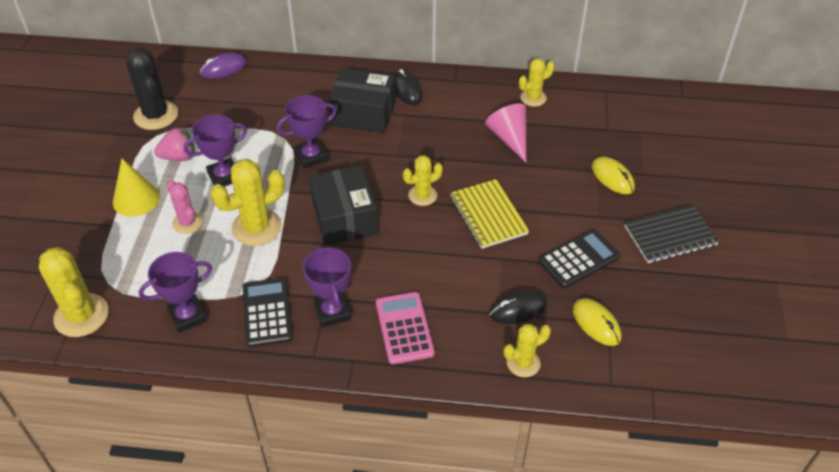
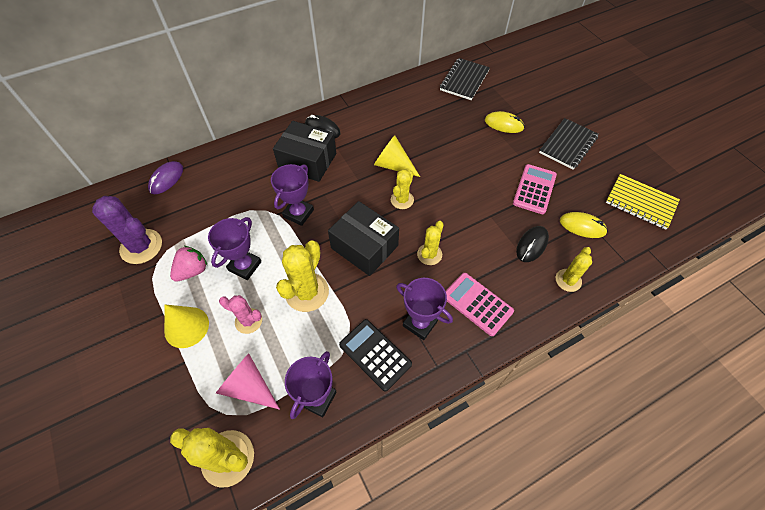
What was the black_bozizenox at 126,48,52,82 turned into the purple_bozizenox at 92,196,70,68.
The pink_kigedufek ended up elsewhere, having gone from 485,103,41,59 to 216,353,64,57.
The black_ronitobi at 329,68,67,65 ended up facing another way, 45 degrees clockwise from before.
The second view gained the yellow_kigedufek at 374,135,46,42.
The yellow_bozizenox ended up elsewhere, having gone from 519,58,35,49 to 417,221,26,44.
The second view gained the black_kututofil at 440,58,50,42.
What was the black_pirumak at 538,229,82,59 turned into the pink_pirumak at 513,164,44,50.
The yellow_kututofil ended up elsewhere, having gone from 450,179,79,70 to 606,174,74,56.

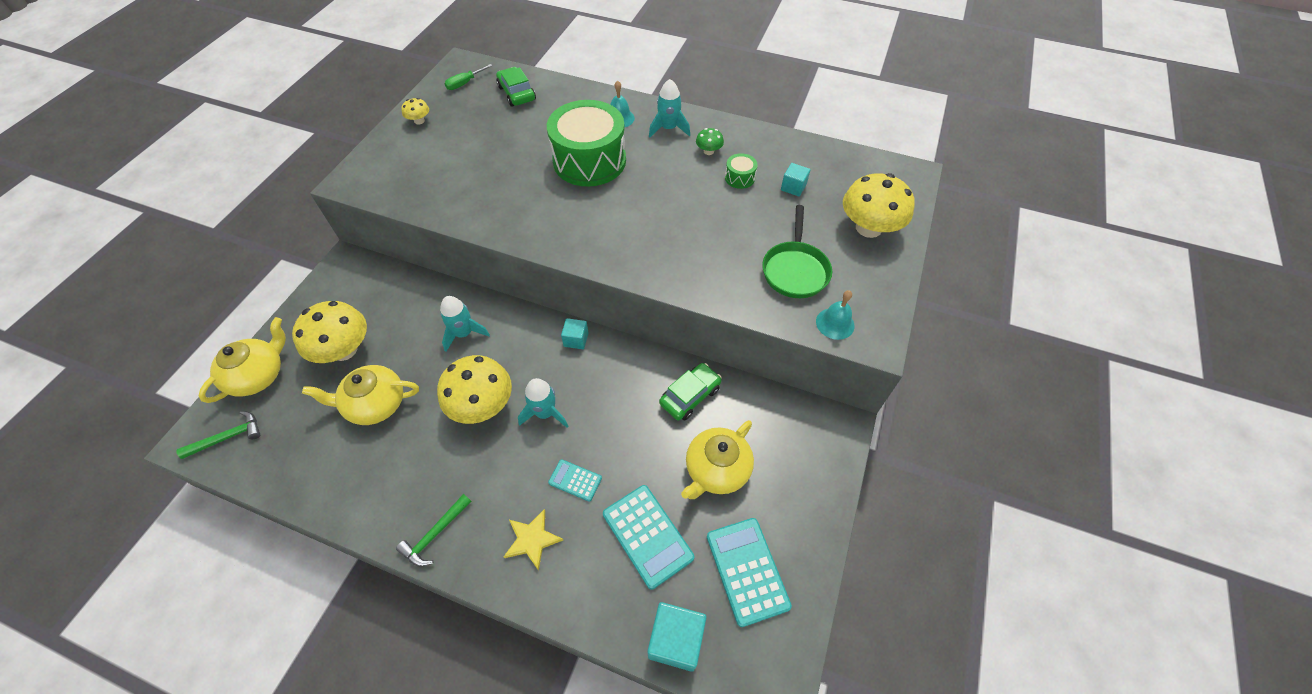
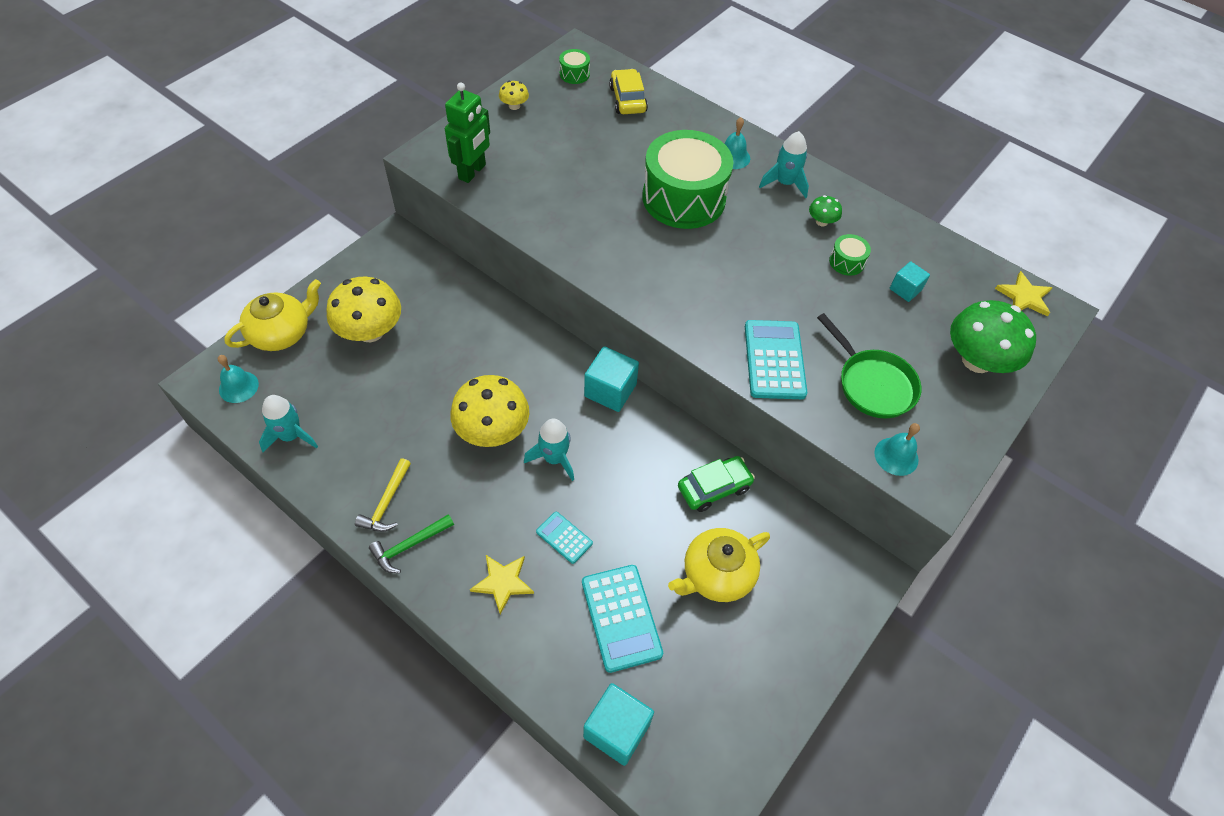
Where the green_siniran stood at 176,411,84,48, the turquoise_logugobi came to stand at 218,355,41,48.
The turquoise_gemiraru ended up elsewhere, having gone from 440,296,50,56 to 259,395,59,57.
The second view gained the yellow_siniran at 355,458,56,74.
The second view gained the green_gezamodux at 445,82,45,101.
Where the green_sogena stood at 444,64,49,26, the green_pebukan came to stand at 559,49,31,35.
The size of the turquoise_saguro at 561,318,28,31 changed by a factor of 1.68.
What was the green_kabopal at 496,67,40,40 turned into the yellow_kabopal at 609,69,39,45.
The turquoise_pirumak ended up elsewhere, having gone from 707,518,85,109 to 745,320,62,79.
The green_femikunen at 762,205,70,93 ended up facing another way, 60 degrees counterclockwise from before.
What was the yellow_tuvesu at 843,173,72,65 turned into the green_tuvesu at 950,300,86,73.
The second view gained the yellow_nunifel at 995,271,57,46.
The second view lost the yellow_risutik at 302,365,117,60.

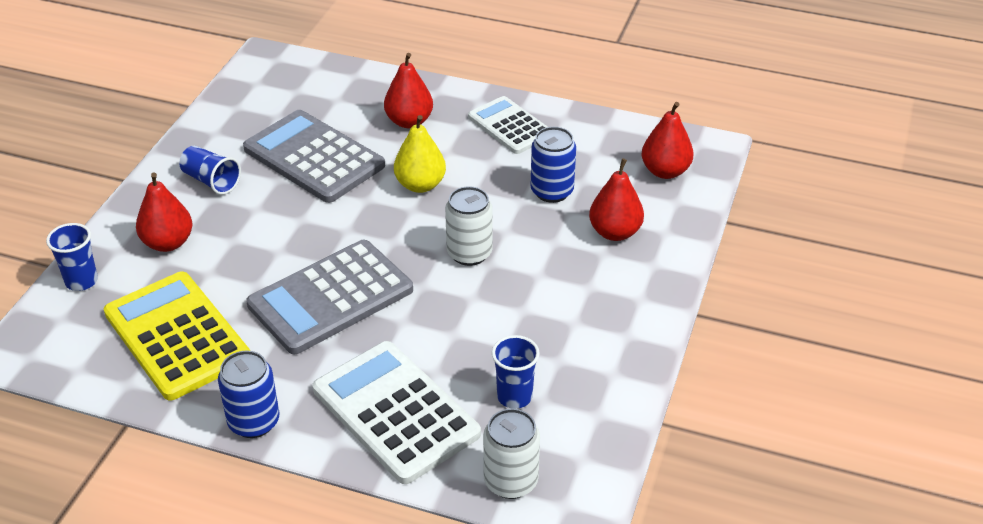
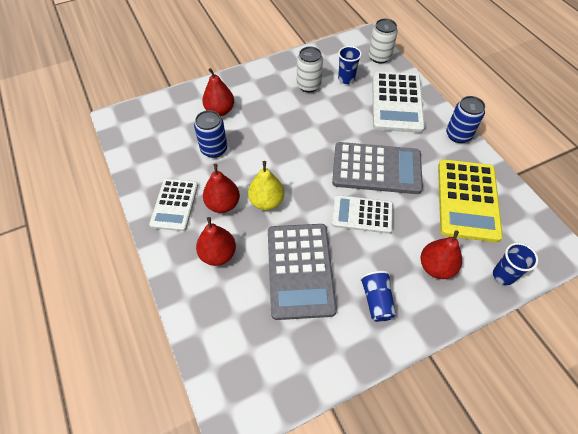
The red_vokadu ended up elsewhere, having gone from 642,102,52,77 to 203,164,37,49.
The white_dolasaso ended up elsewhere, having gone from 445,186,48,80 to 297,46,26,46.
The second view gained the white_pirumak at 332,195,61,39.

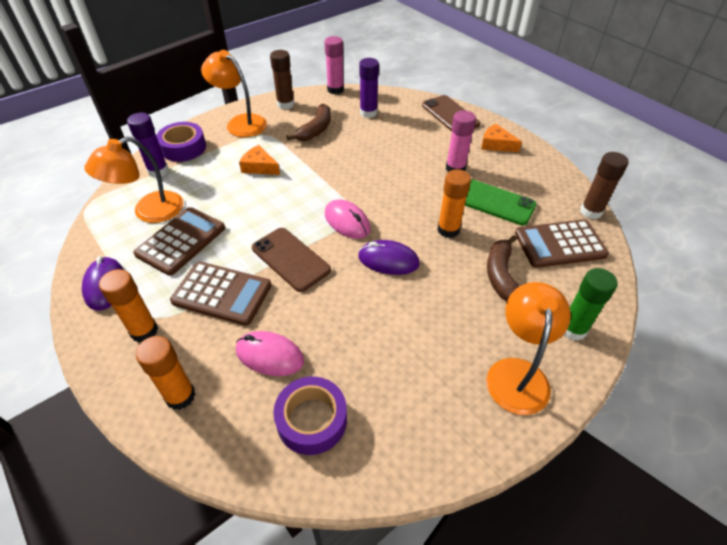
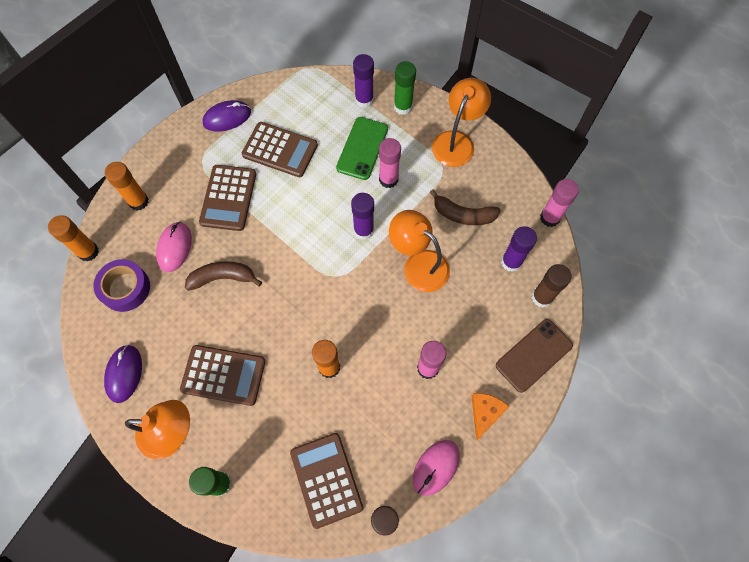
The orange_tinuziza ended up elsewhere, having gone from 99,269,59,73 to 48,215,51,47.
The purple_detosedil ended up elsewhere, having gone from 358,240,62,35 to 104,344,38,59.
The second view gained the brown_pirumak at 180,345,85,61.
The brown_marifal ended up elsewhere, having gone from 487,235,32,66 to 185,261,77,30.
The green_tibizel ended up elsewhere, having gone from 465,179,72,46 to 336,117,52,63.
The second view gained the purple_tinuziza at 351,193,23,47.
Where the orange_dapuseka stood at 239,145,41,30, the pink_tinuziza came to stand at 379,138,22,50.
The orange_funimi ended up elsewhere, having gone from 84,137,100,86 to 389,210,61,82.
Where the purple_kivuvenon stood at 156,122,50,40, the green_tinuziza came to stand at 394,61,22,54.
The pink_detosedil ended up elsewhere, having gone from 325,200,46,39 to 413,440,47,56.
The brown_tinuziza ended up elsewhere, having gone from 270,50,24,59 to 532,264,39,44.
The second view lost the brown_tibizel at 252,228,79,64.

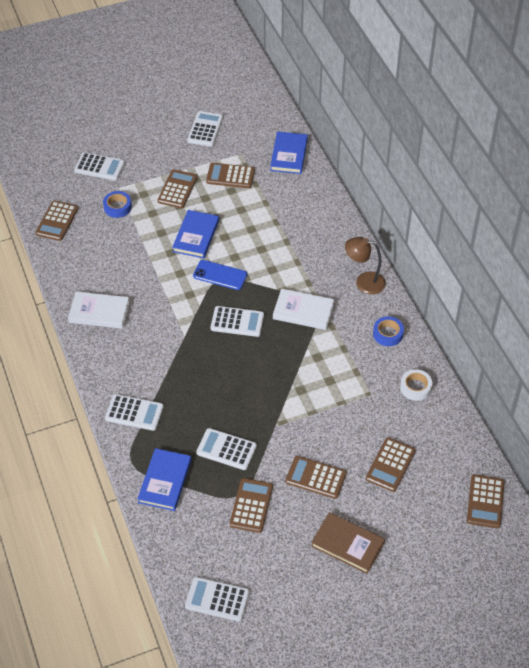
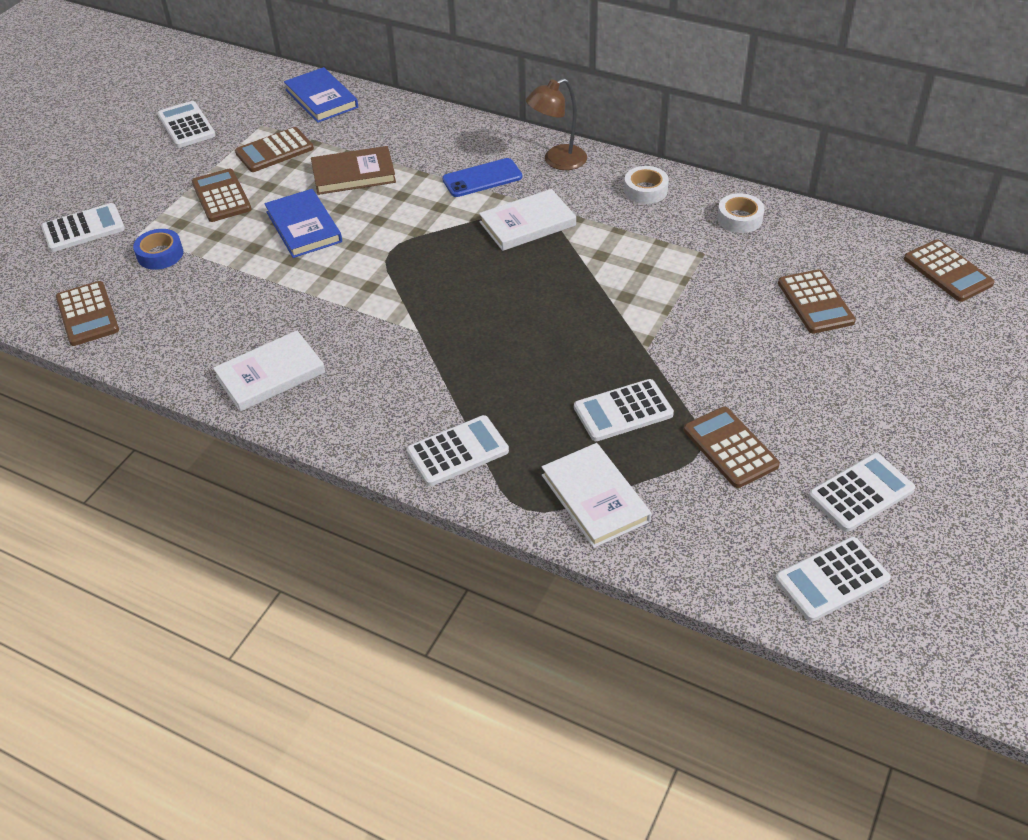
The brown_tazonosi ended up elsewhere, having gone from 311,512,74,62 to 311,146,85,49.
The blue_tibizel ended up elsewhere, having gone from 193,260,54,30 to 442,158,80,39.
What was the blue_tazonosi at 138,448,54,63 turned into the white_tazonosi at 542,443,110,105.
What was the blue_kivuvenon at 373,316,31,30 turned into the white_kivuvenon at 624,166,45,38.
The white_pirumak ended up elsewhere, having gone from 211,306,53,31 to 808,453,107,79.
The second view lost the brown_pirumak at 286,456,60,43.

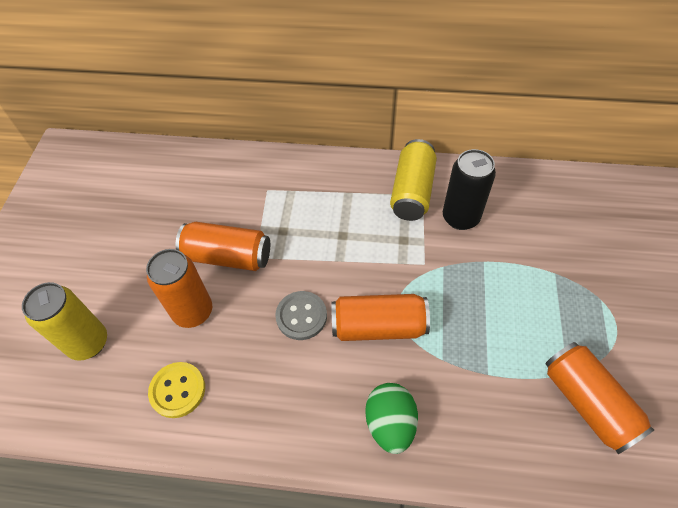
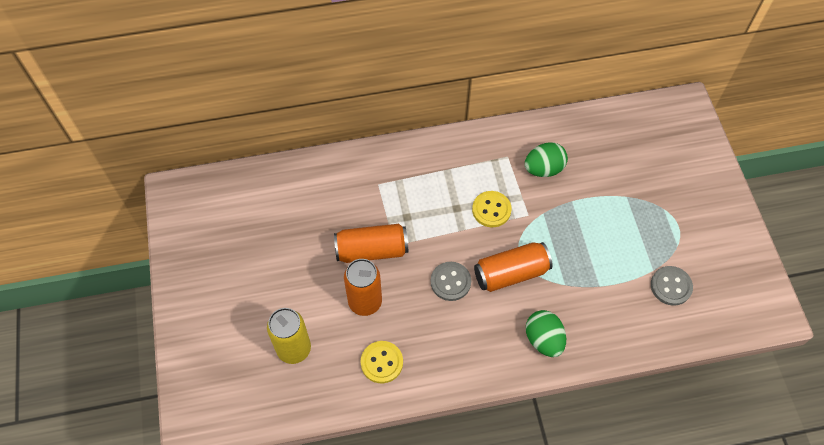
The second view gained the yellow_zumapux at 472,191,40,36.
Where the black_dolasaso stood at 443,149,53,81, the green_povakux came to stand at 525,142,43,35.
Where the orange_dolasaso stood at 545,342,109,112, the grey_zumapux came to stand at 651,266,42,39.
The second view lost the yellow_dolasaso at 390,139,47,82.

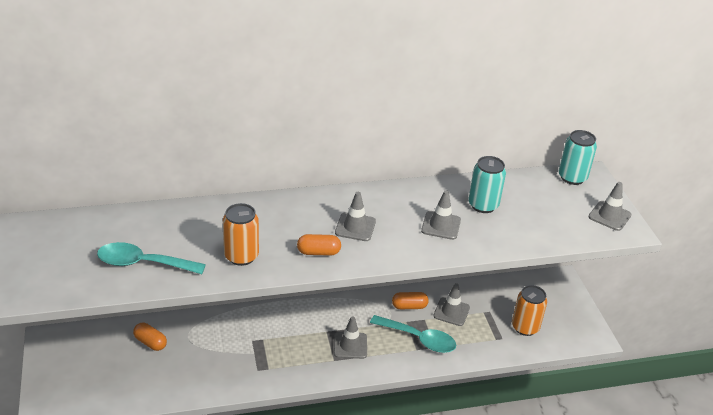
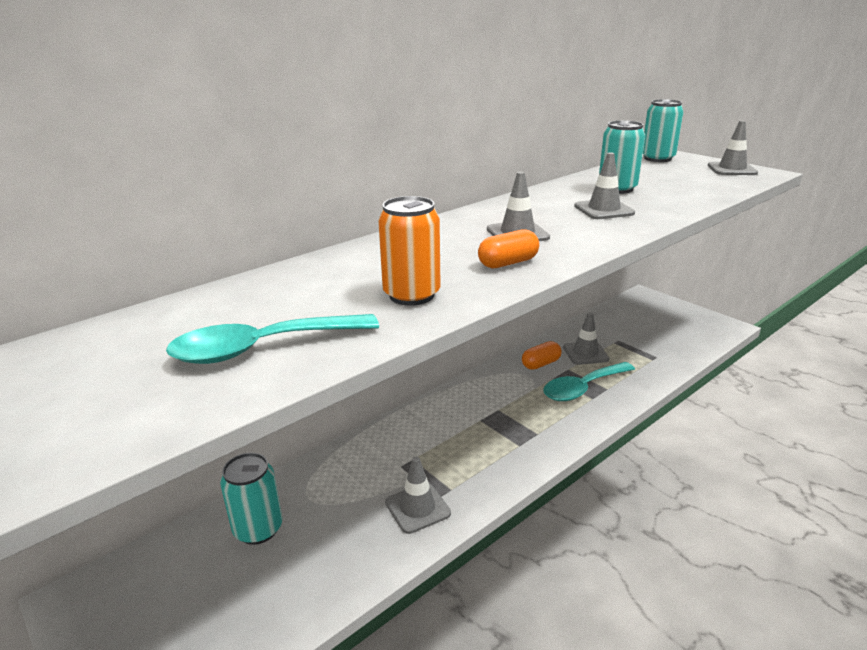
Where the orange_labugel stood at 133,323,34,28, the turquoise_dolasaso came to stand at 220,453,62,92.
The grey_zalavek ended up elsewhere, having gone from 334,316,33,43 to 385,457,66,77.
The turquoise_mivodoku at 370,315,86,38 ended up facing another way, 150 degrees clockwise from before.
The second view lost the orange_dolasaso at 512,285,35,51.

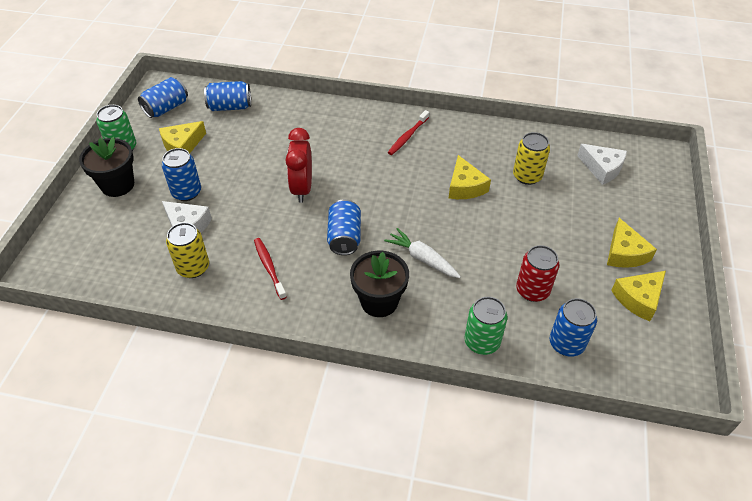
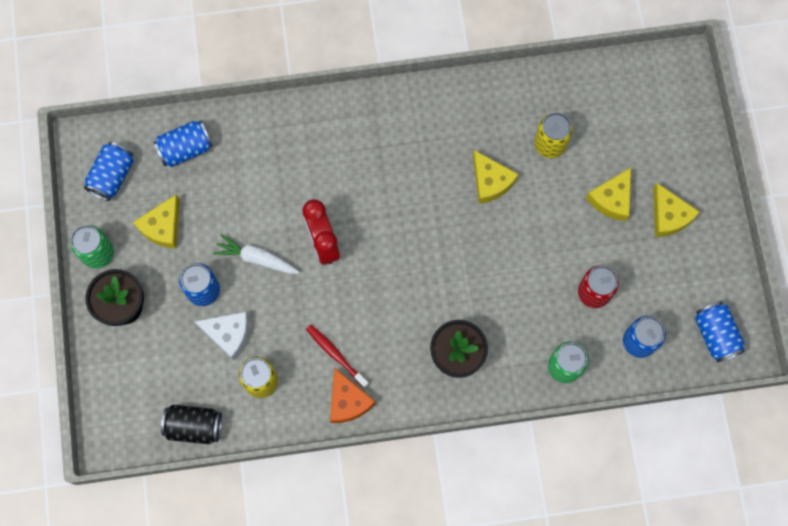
The second view gained the black_dolasaso at 161,405,61,39.
The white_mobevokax ended up elsewhere, having gone from 384,228,77,50 to 213,234,87,40.
The second view gained the orange_dapuseka at 330,368,45,55.
The yellow_dapuseka ended up elsewhere, having gone from 611,271,55,50 to 586,168,45,53.
The blue_dolasaso ended up elsewhere, having gone from 327,199,34,56 to 695,301,50,62.
The second view lost the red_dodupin at 387,110,42,45.
The second view lost the white_dapuseka at 577,144,50,41.

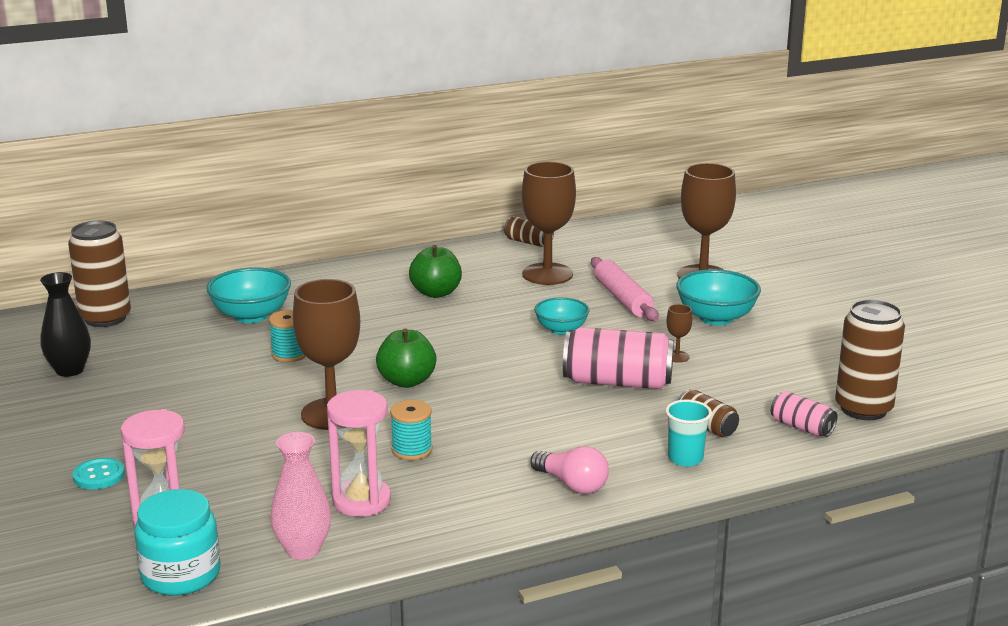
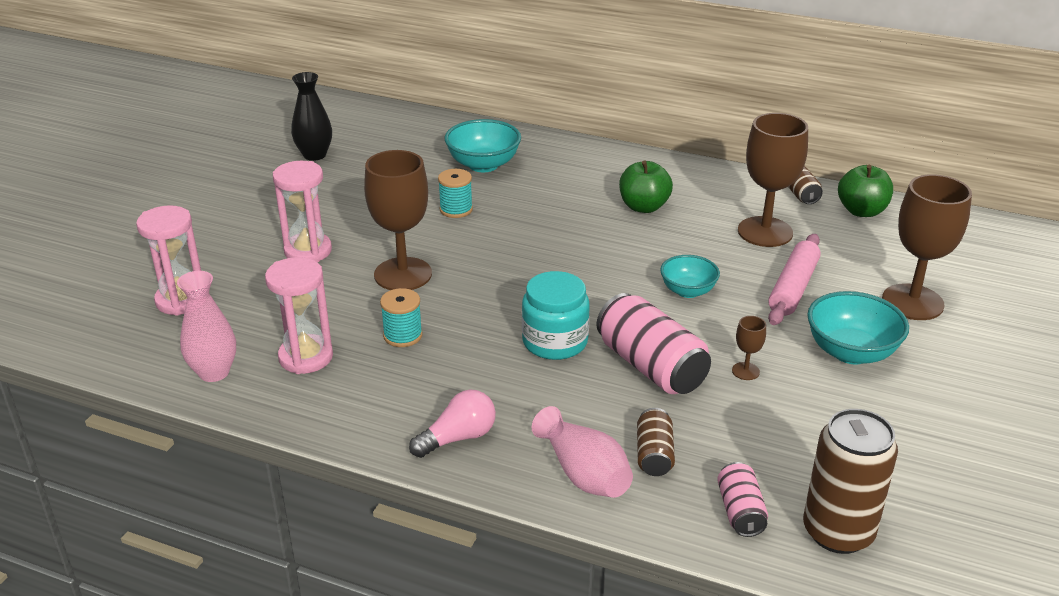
The second view gained the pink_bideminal at 273,161,59,101.
The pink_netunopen at 530,446,79,48 ended up facing another way, 120 degrees counterclockwise from before.
The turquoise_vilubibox ended up elsewhere, having gone from 134,489,86,107 to 522,271,68,89.
Where the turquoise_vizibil stood at 665,400,47,67, the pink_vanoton came to stand at 532,406,101,92.
The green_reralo ended up elsewhere, having gone from 376,328,61,60 to 838,165,55,52.
The second view lost the brown_dolasaso at 68,221,63,106.
The second view lost the turquoise_zumapux at 73,458,52,31.

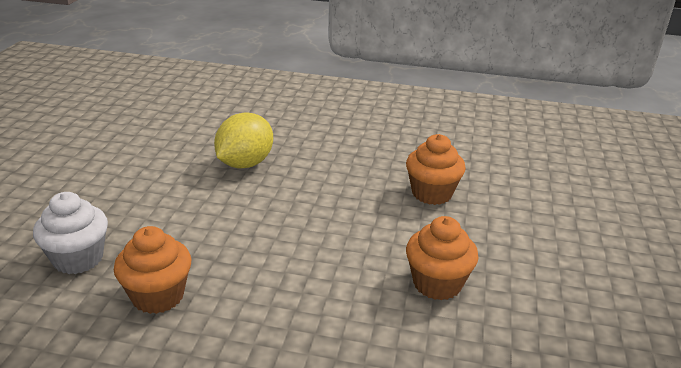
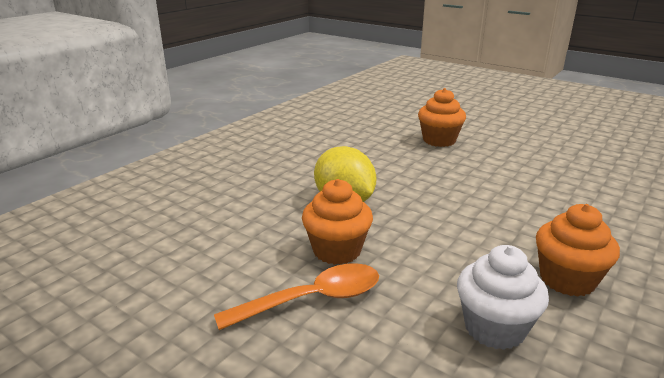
The second view gained the orange_mivodoku at 214,263,165,67.
The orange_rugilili ended up elsewhere, having gone from 406,216,73,84 to 302,179,71,86.

